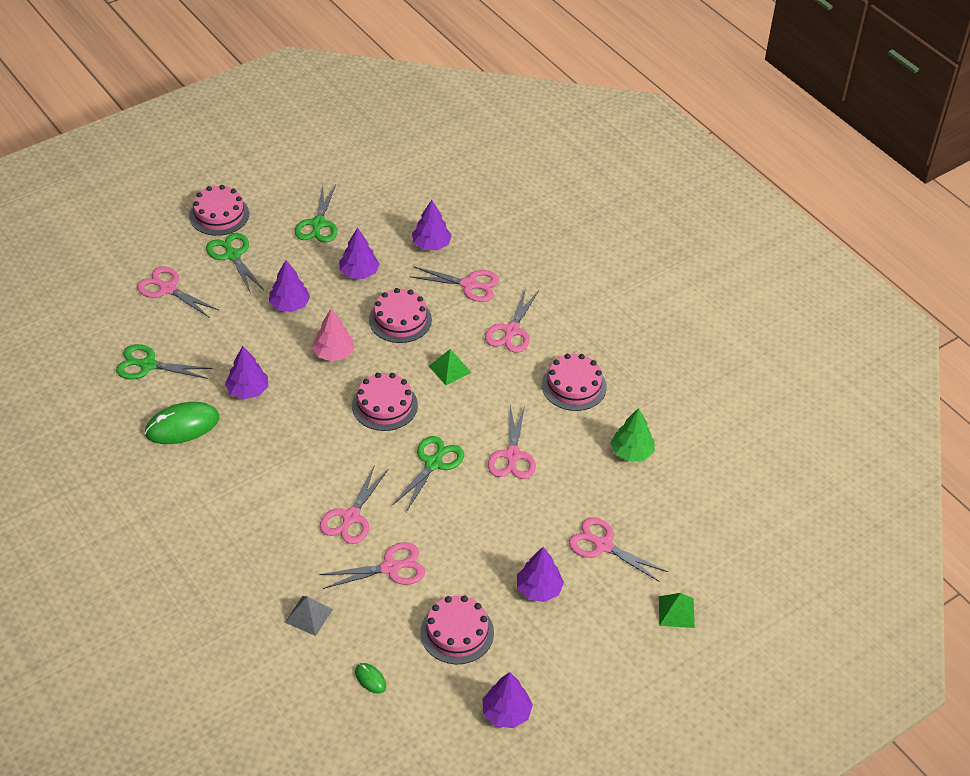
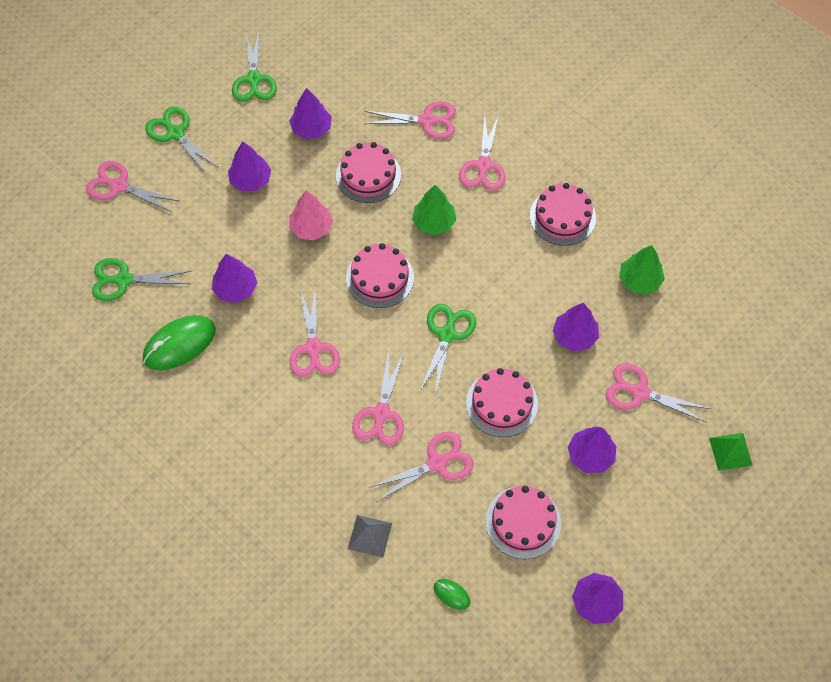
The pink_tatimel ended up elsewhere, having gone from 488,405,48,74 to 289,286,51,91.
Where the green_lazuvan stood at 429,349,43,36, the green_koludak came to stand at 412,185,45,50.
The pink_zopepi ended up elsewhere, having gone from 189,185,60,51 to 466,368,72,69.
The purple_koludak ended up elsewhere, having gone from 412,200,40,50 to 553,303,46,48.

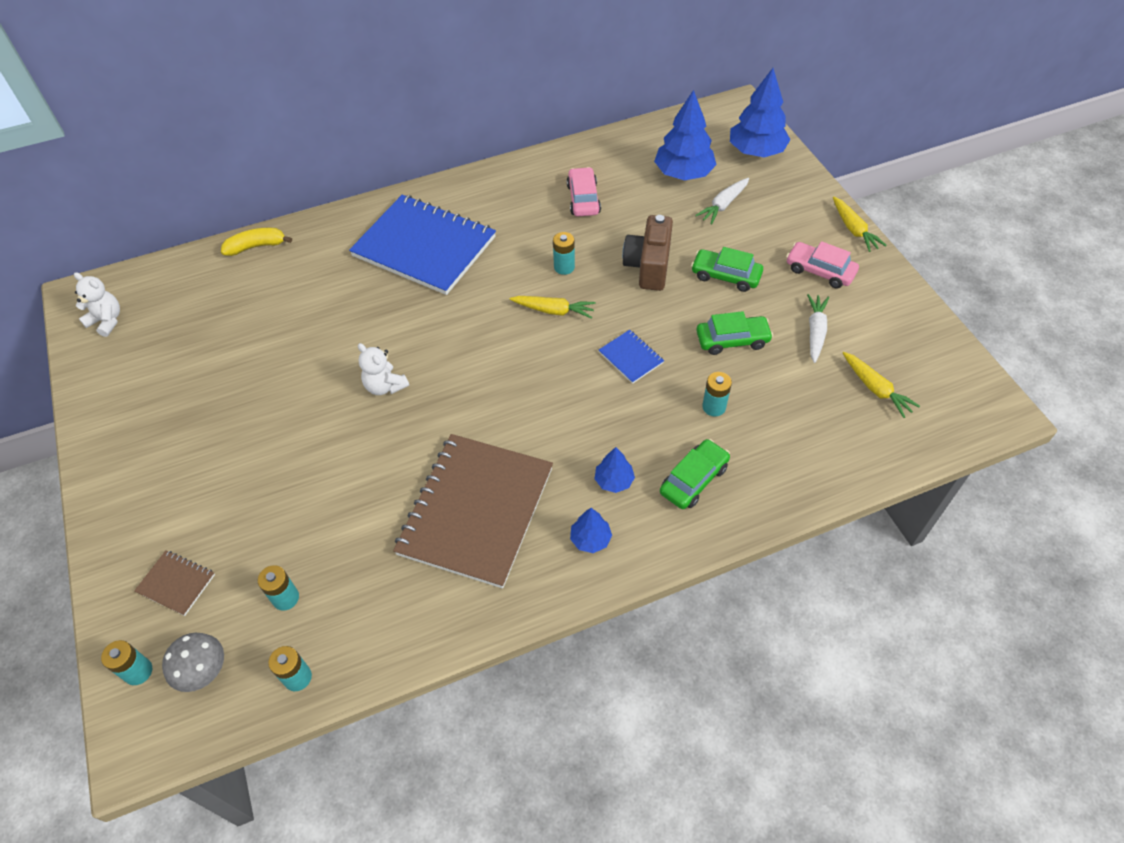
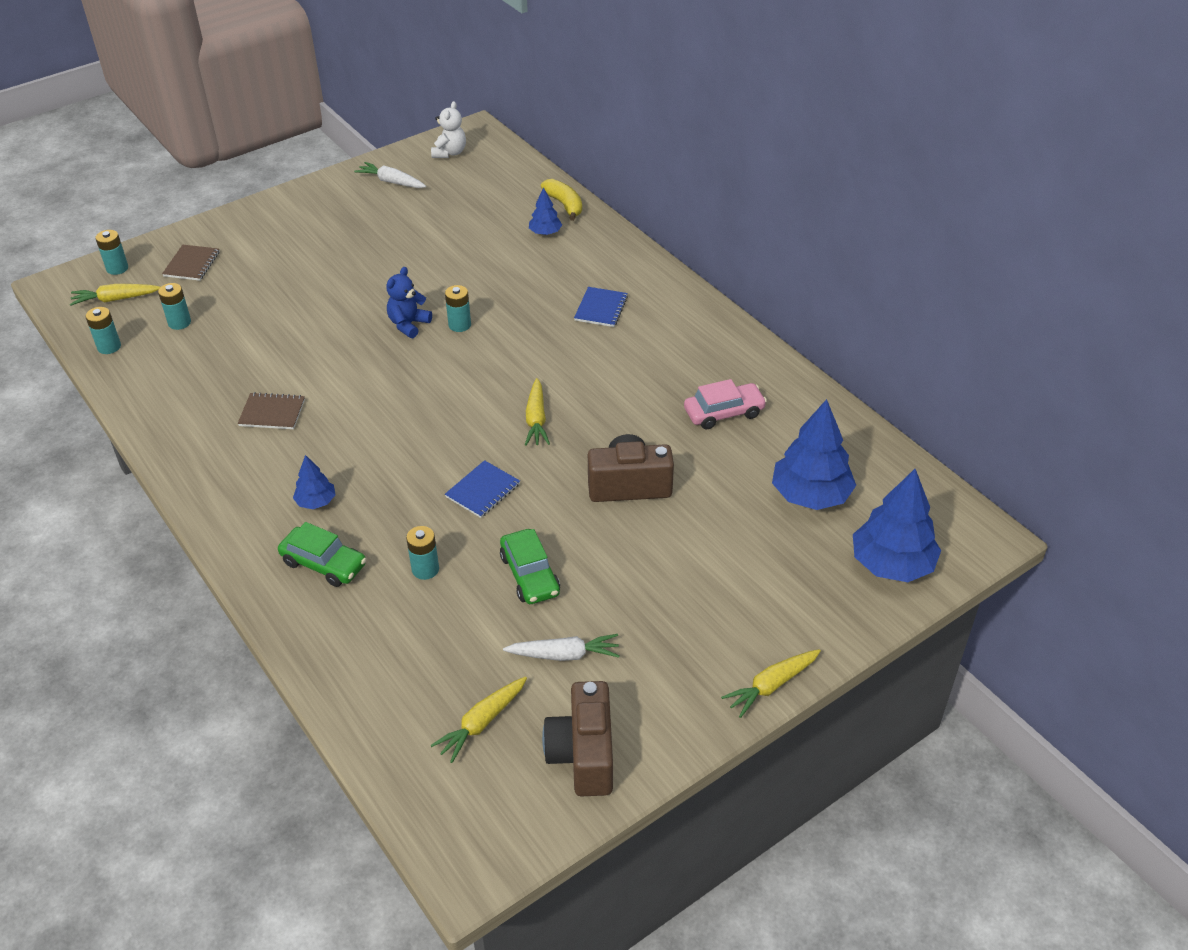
Where the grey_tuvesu stood at 162,633,62,59, the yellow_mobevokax came to stand at 70,284,90,22.
The size of the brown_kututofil at 393,434,160,154 changed by a factor of 0.41.
The white_mobevokax ended up elsewhere, having gone from 695,178,54,47 to 354,162,72,26.
What was the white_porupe at 358,343,51,52 turned into the blue_porupe at 386,267,46,71.
The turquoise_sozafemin ended up elsewhere, having gone from 553,232,22,43 to 445,285,26,47.
The blue_koludak ended up elsewhere, having gone from 570,508,42,45 to 529,188,33,47.
The second view gained the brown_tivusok at 542,681,71,115.
The size of the blue_kututofil at 349,194,147,101 changed by a factor of 0.41.
The second view lost the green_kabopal at 691,247,72,45.
The second view lost the pink_kabopal at 786,241,73,48.

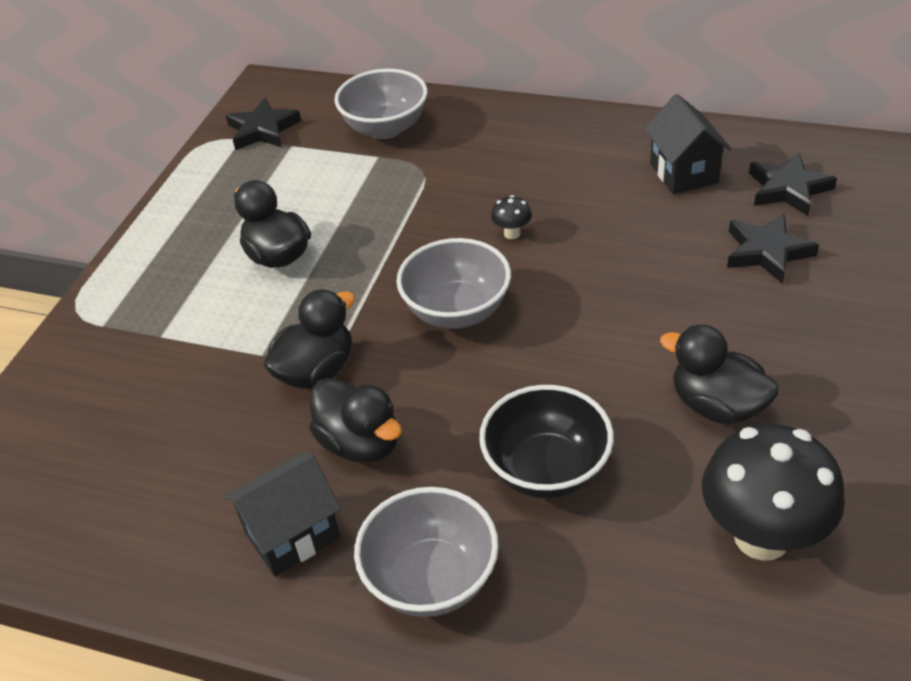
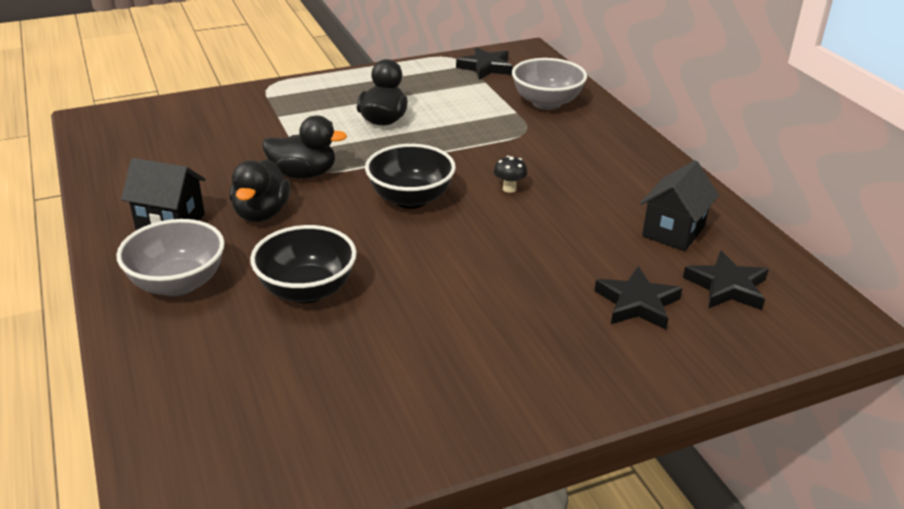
What was the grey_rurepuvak at 396,238,115,91 turned into the black_rurepuvak at 365,144,91,65.
The second view lost the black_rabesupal at 660,325,119,99.
The second view lost the black_tuvesu at 702,424,143,137.

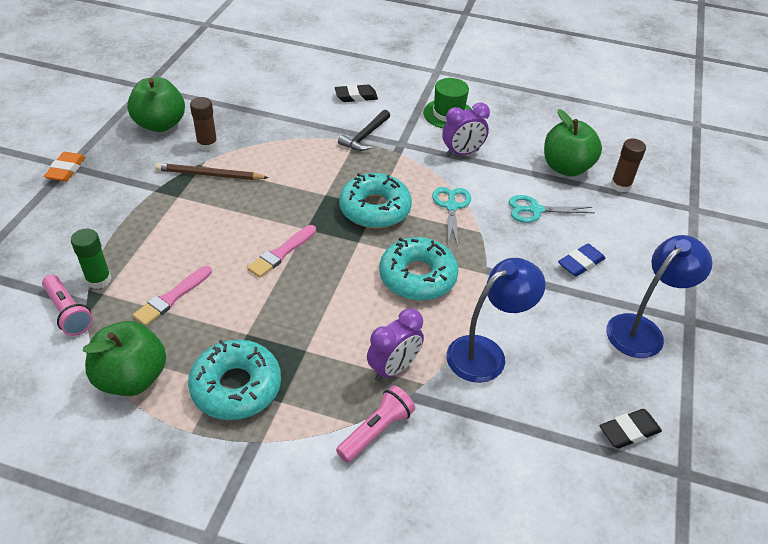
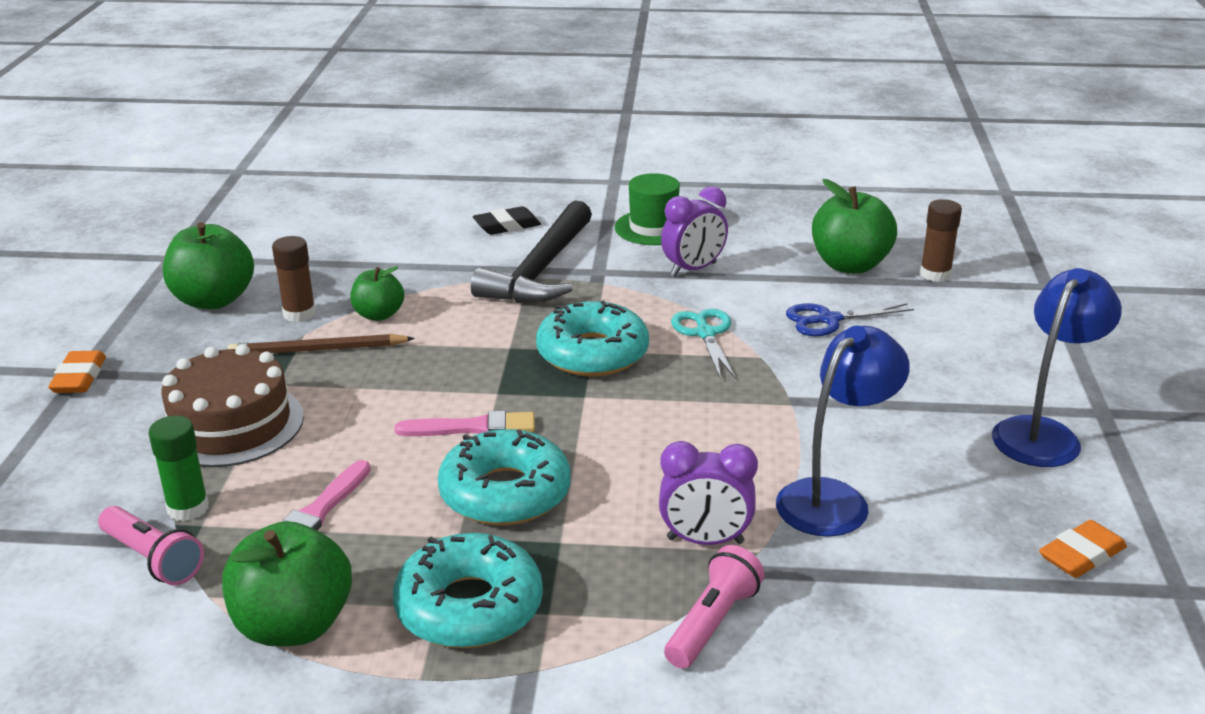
The second view gained the brown_zopepi at 162,344,142,123.
The second view gained the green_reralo at 350,266,54,55.
The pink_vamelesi at 247,225,69,53 ended up facing another way, 120 degrees counterclockwise from before.
The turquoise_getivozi ended up elsewhere, having gone from 379,237,80,64 to 438,429,133,96.
The size of the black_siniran at 338,110,52,41 changed by a factor of 1.83.
The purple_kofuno at 367,308,57,73 ended up facing another way, 60 degrees clockwise from before.
What was the turquoise_tatimel at 509,195,85,28 turned into the blue_tatimel at 786,303,128,33.
What was the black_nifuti at 600,409,62,40 turned into the orange_nifuti at 1039,520,88,58.
The second view lost the blue_nifuti at 558,244,48,33.

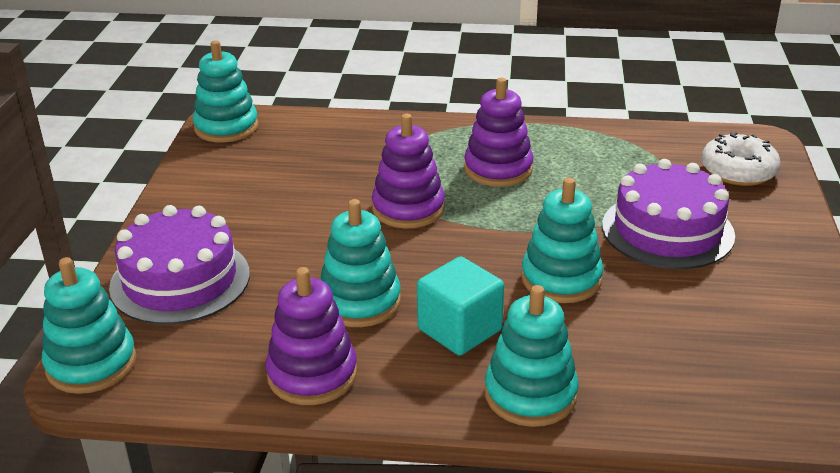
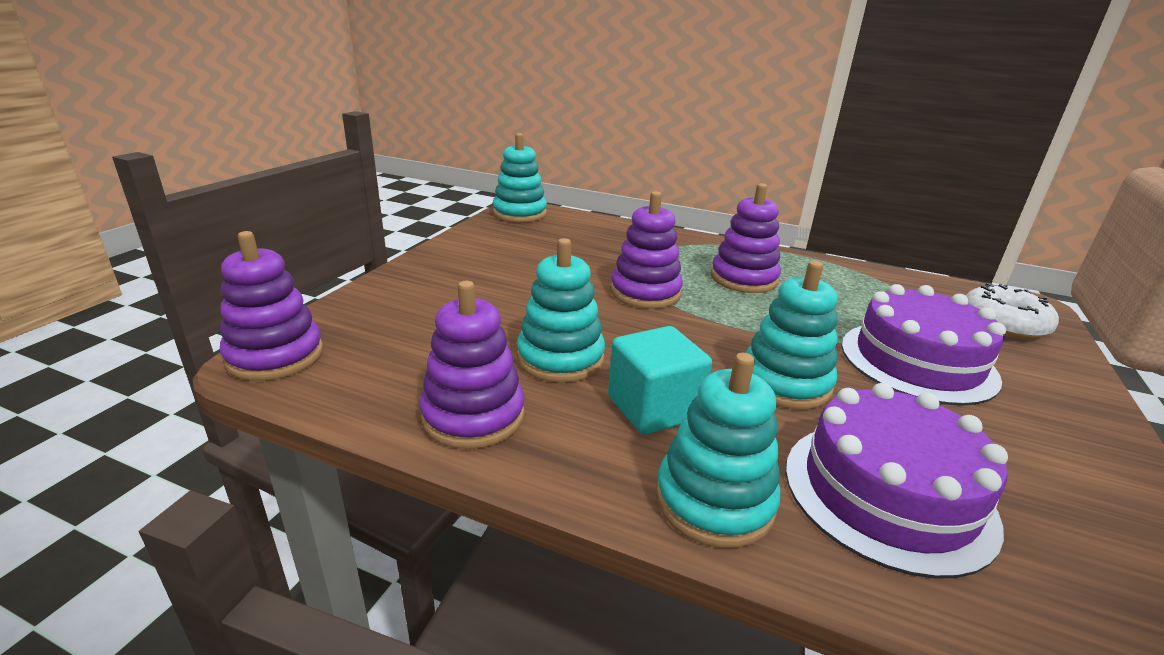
What was the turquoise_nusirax at 42,257,95,137 turned into the purple_nusirax at 220,231,103,150.
The purple_zopepi ended up elsewhere, having gone from 109,205,141,120 to 786,383,222,196.

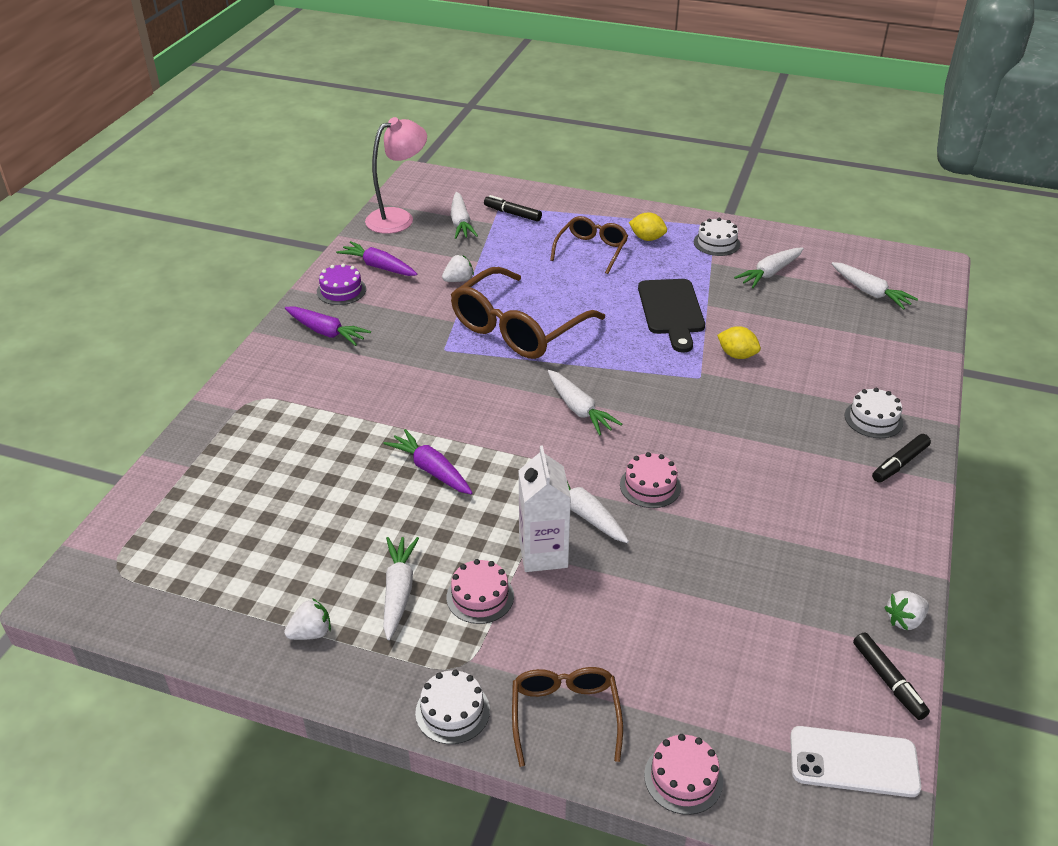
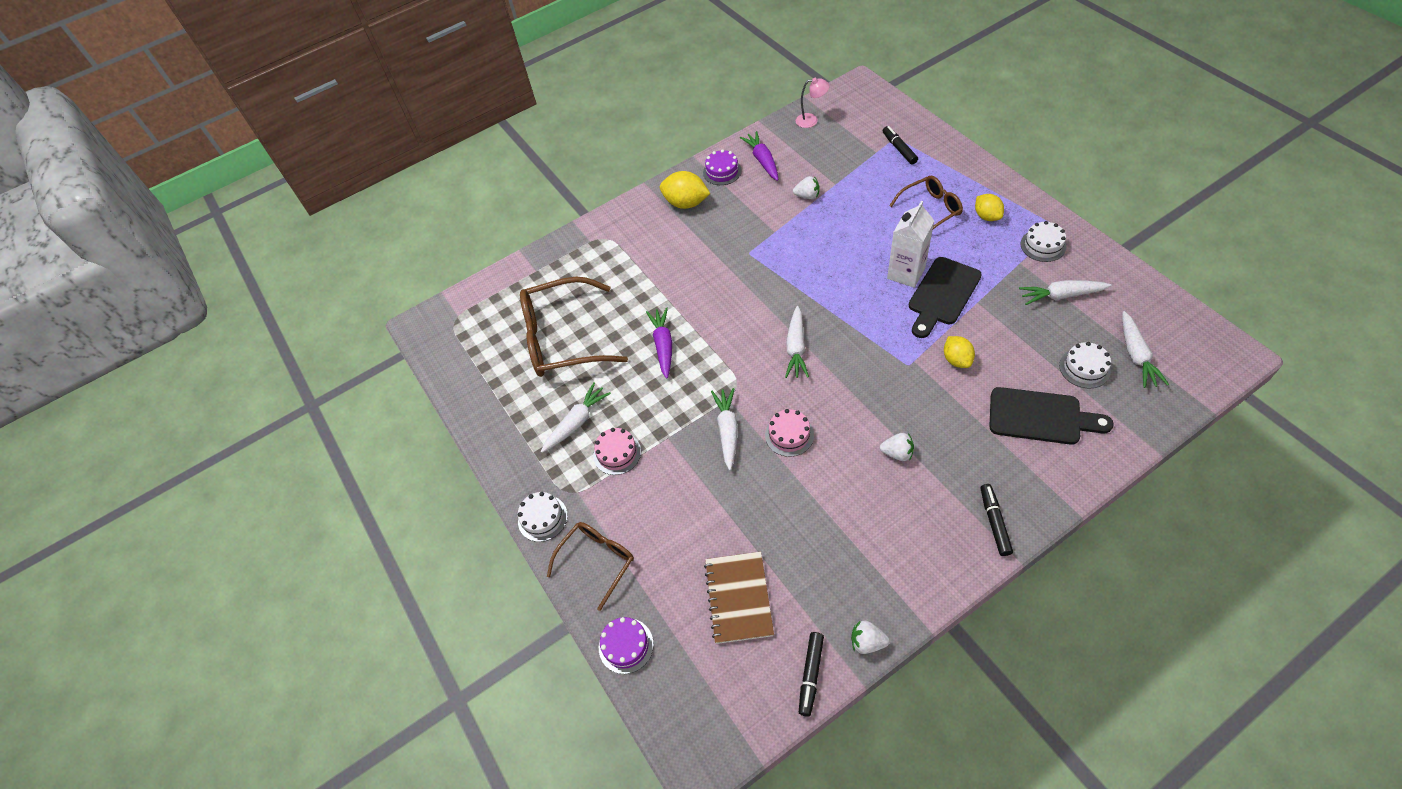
The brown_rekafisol ended up elsewhere, having gone from 451,267,154,92 to 520,277,108,100.
What was the pink_zopepi at 644,734,79,81 turned into the purple_zopepi at 599,617,55,57.
Where the purple_mobevokax stood at 285,306,86,40, the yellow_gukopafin came to stand at 660,171,50,38.
The second view gained the brown_kututofil at 704,552,70,92.
The size of the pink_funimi at 365,117,62,117 changed by a factor of 0.56.
The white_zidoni ended up elsewhere, having gone from 284,598,47,42 to 880,433,34,28.
The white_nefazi ended up elsewhere, having gone from 518,445,53,127 to 887,201,47,87.
The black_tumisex at 872,434,59,49 ended up facing another way, 90 degrees clockwise from before.
The second view gained the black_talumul at 989,387,125,58.
The white_zopepi ended up elsewhere, having gone from 845,388,58,50 to 1059,342,52,46.
The second view lost the white_mobevokax at 451,192,27,47.
The second view lost the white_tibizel at 790,726,131,71.

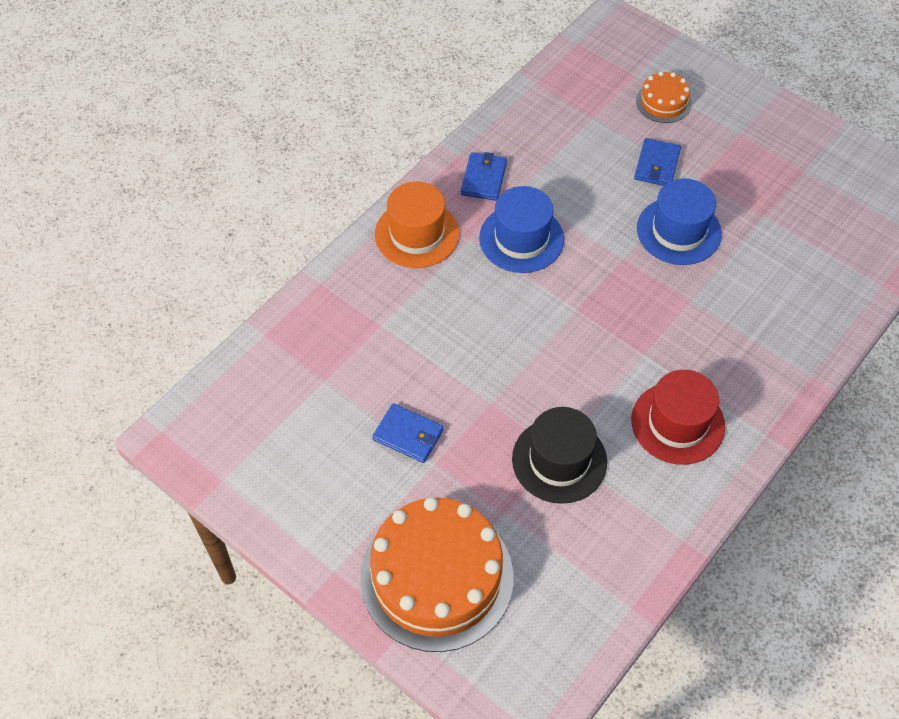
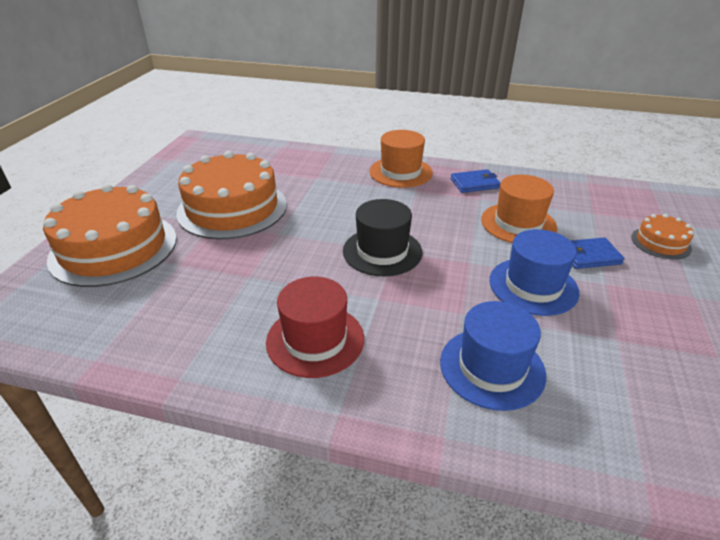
Where the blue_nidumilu stood at 372,403,72,60, the orange_zopepi came to stand at 176,151,111,88.
The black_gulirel ended up elsewhere, having gone from 512,407,95,97 to 343,199,80,78.
The blue_gulirel ended up elsewhere, having gone from 479,186,85,87 to 440,301,106,110.
The second view gained the orange_gulirel at 481,175,76,68.

